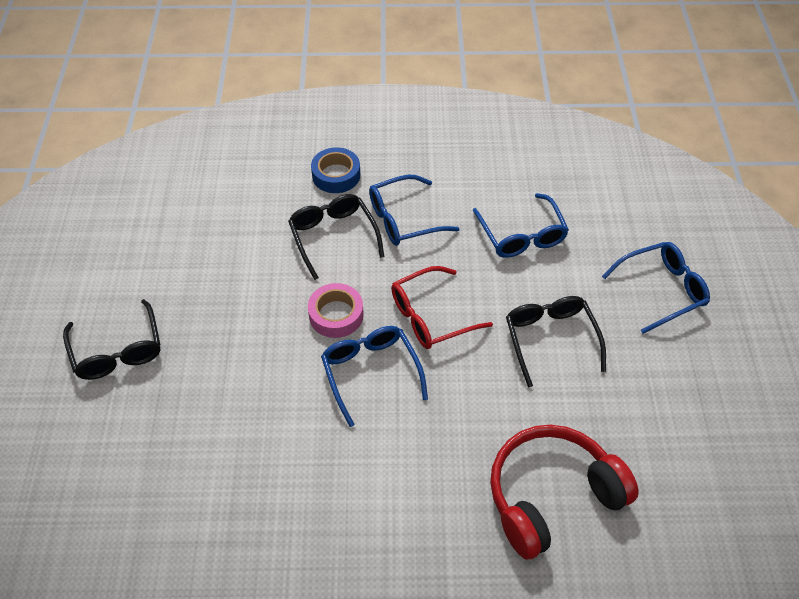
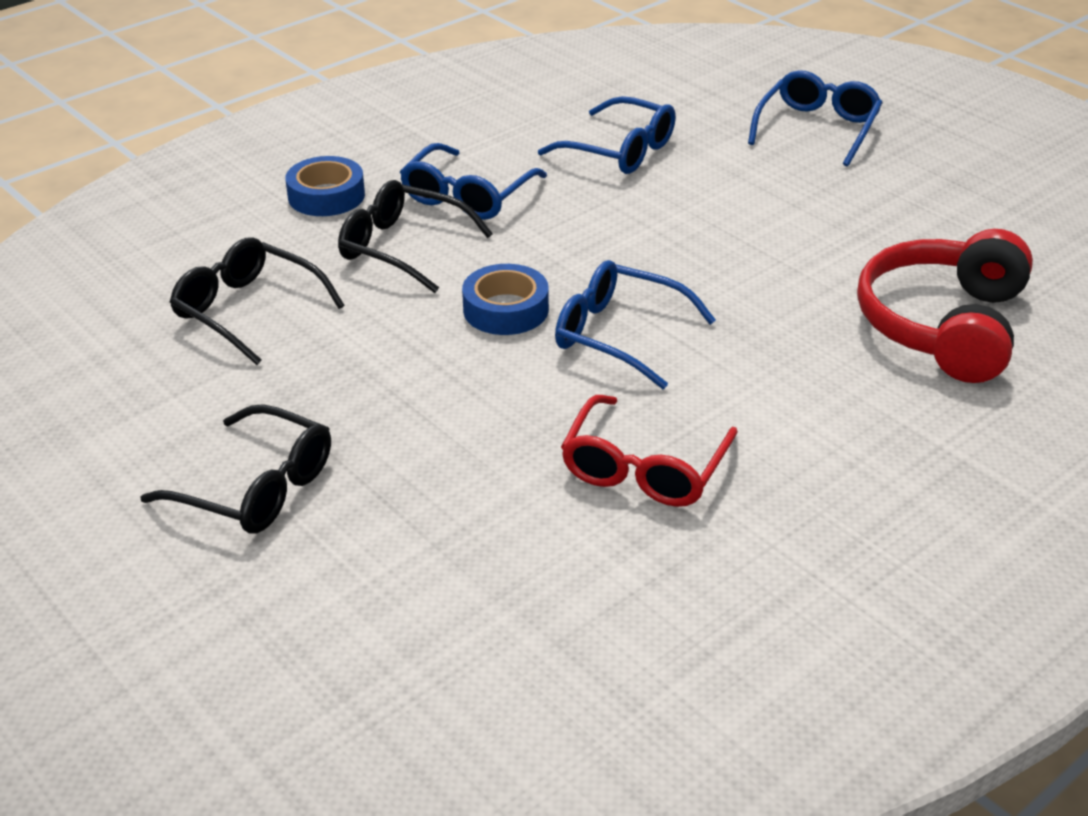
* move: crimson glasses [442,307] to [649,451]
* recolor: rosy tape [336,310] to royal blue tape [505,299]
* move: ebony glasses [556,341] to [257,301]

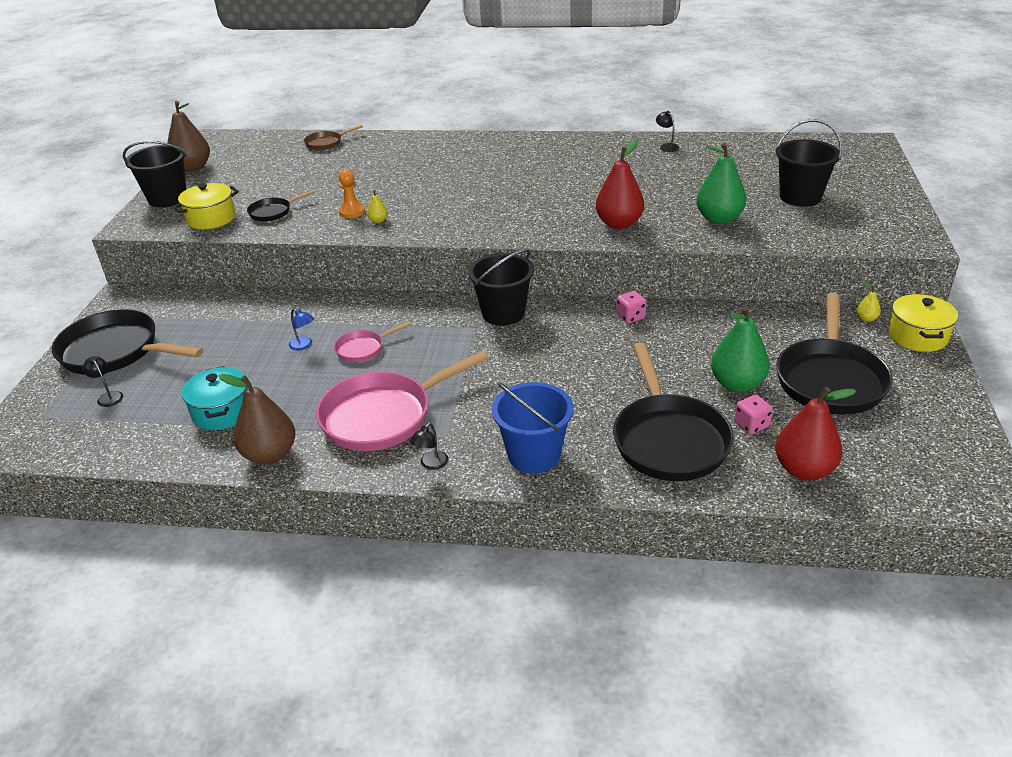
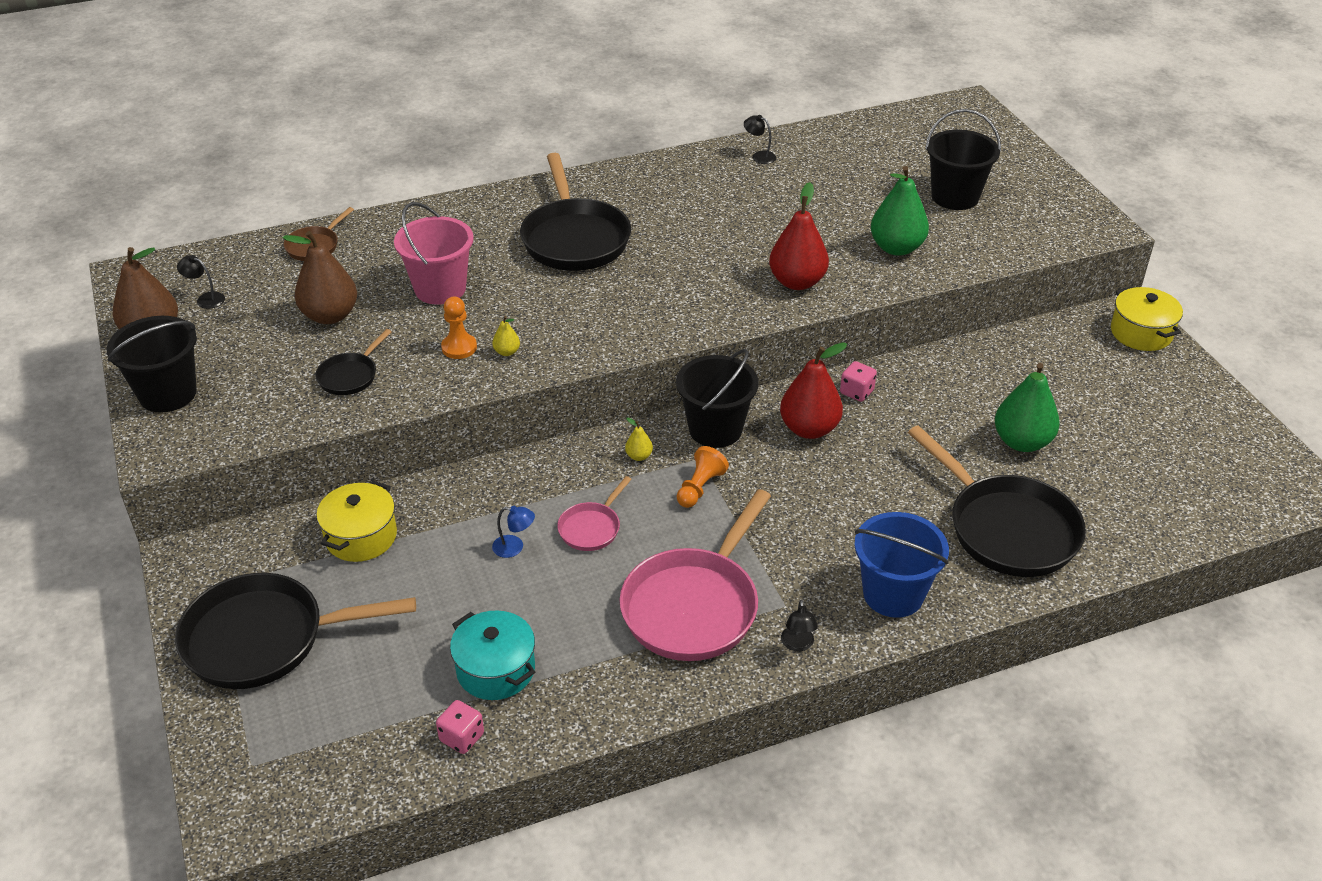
* move: bright yellow stockpot [205,206] to [356,521]
* move: bright yellow pear [868,302] to [639,439]
* move: ebony frying pan [834,354] to [575,212]
* move: ebony lamp [102,381] to [201,282]
* move: russet pear [257,419] to [320,277]
* move: crimson pear [815,433] to [813,390]
* move: rosy die [753,414] to [460,727]
* insert: rosy sand bucket [434,253]
* insert: orange game pawn [703,477]

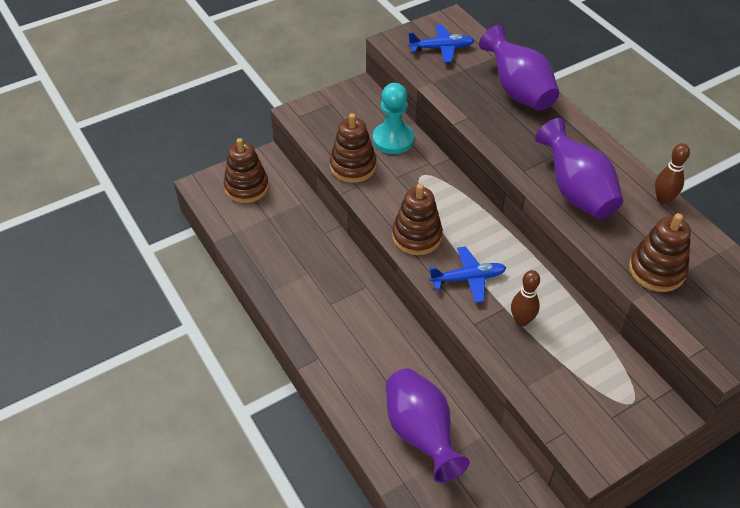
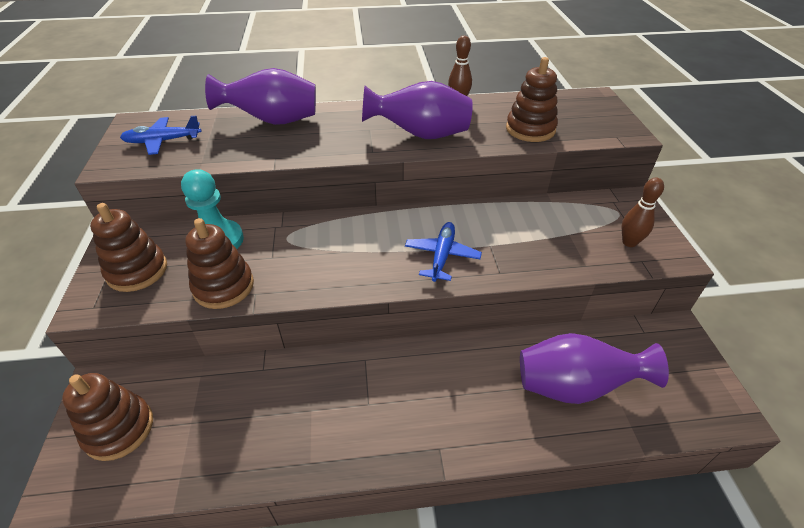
* rotate: royal blue plane [441,44] = [161,135] 120 degrees counterclockwise
* move: russet stacking toy [417,219] to [128,247]
* move: russet bowling pin [525,298] to [643,212]

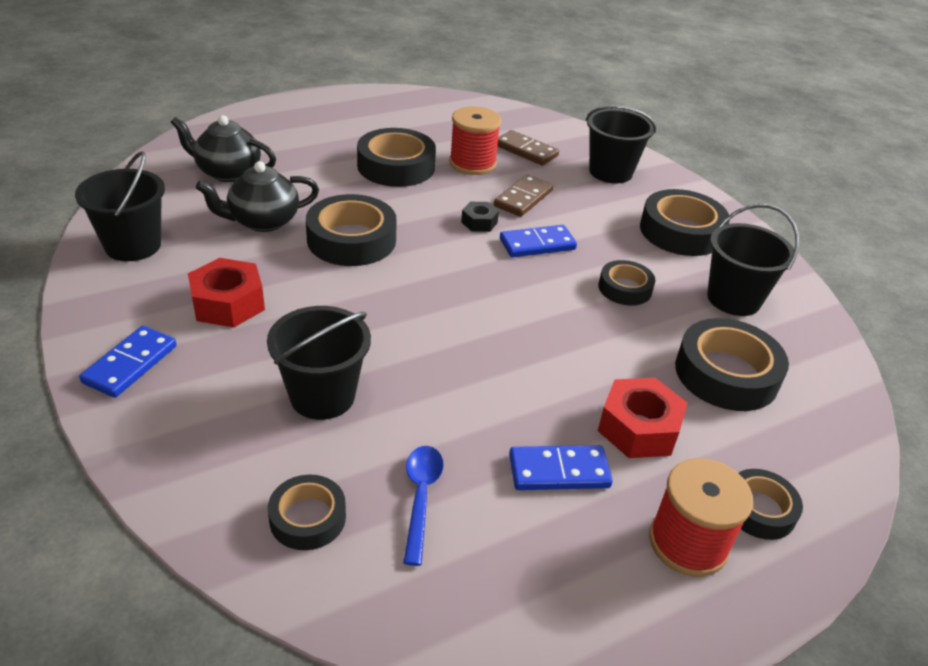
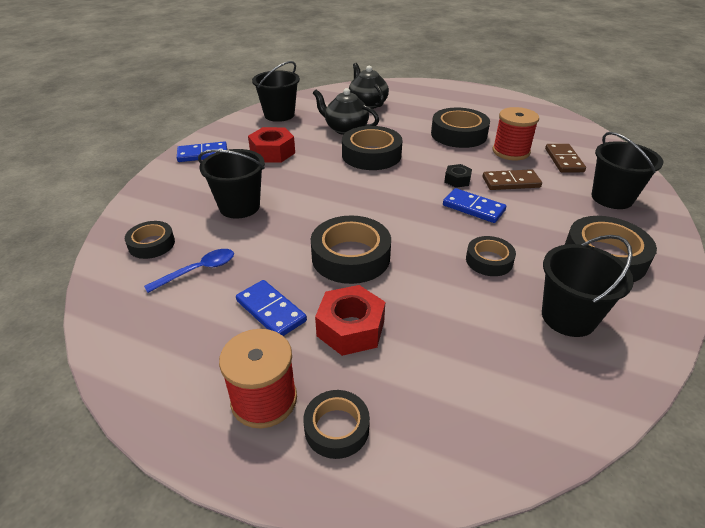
* move: ebony tape [732,364] to [351,249]

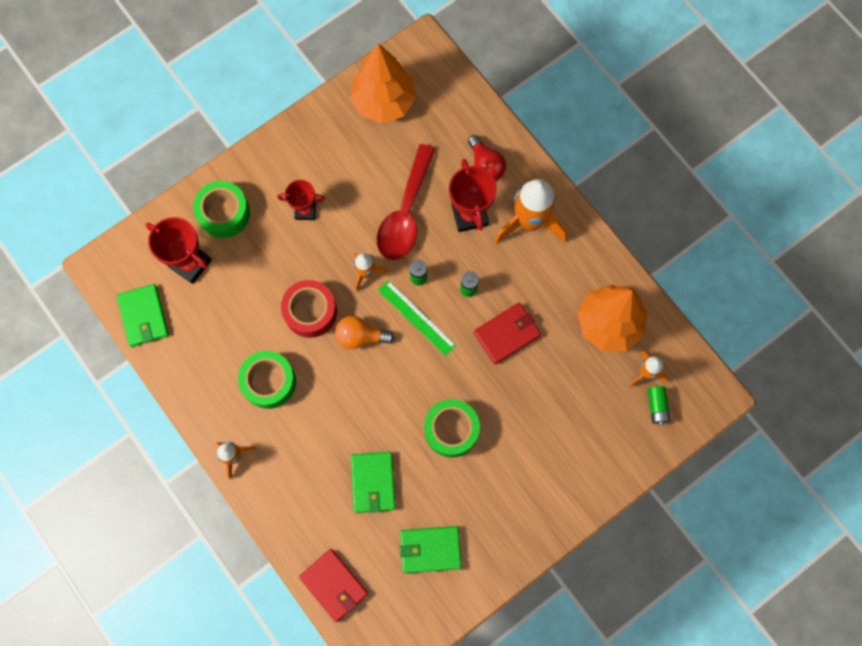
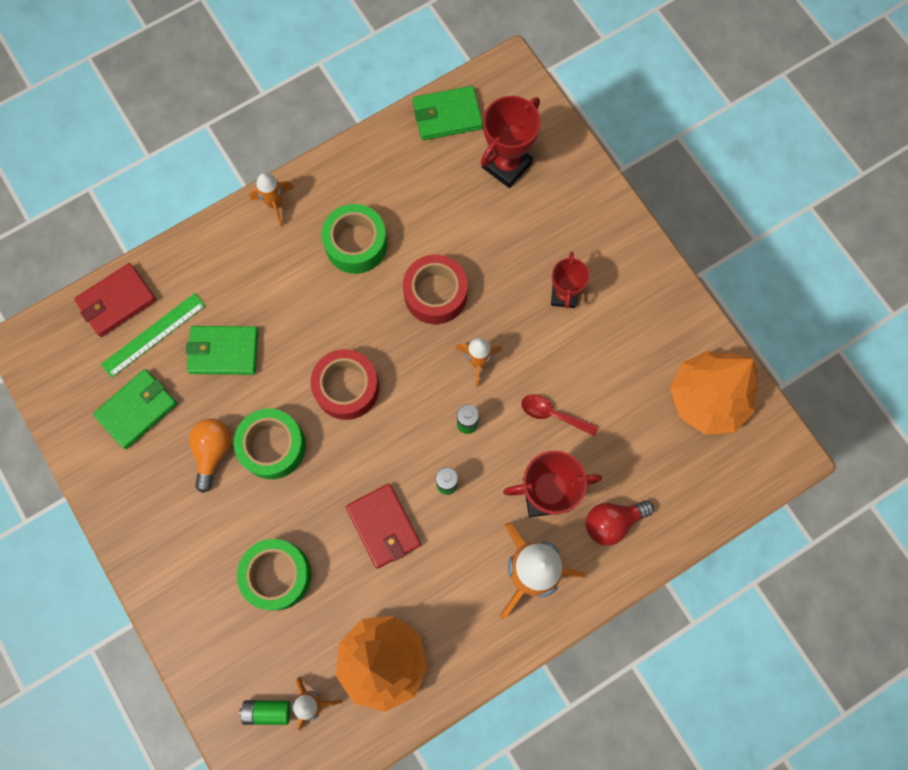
* resize: crimson spoon [406,202] = [559,415] x0.49
* move: leaf-green tape [221,209] to [274,574]
* move: leaf-green ruler [417,318] to [153,335]
* move: orange lightbulb [364,332] to [210,455]
* rotate: leaf-green wallet [430,549] = [135,409] 45 degrees clockwise
* insert: crimson tape [344,384]

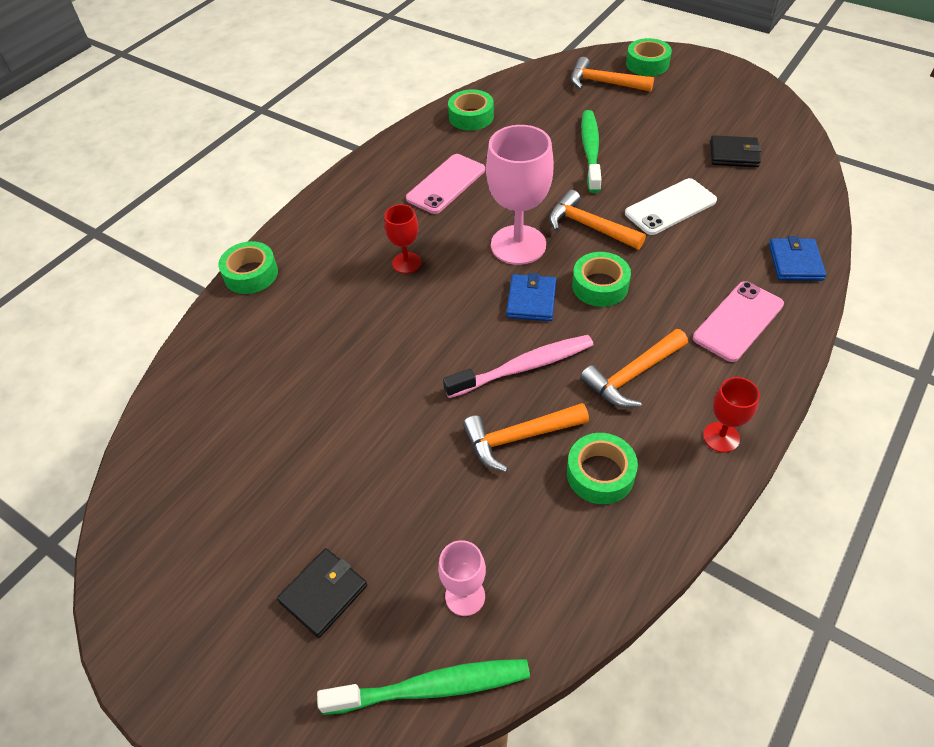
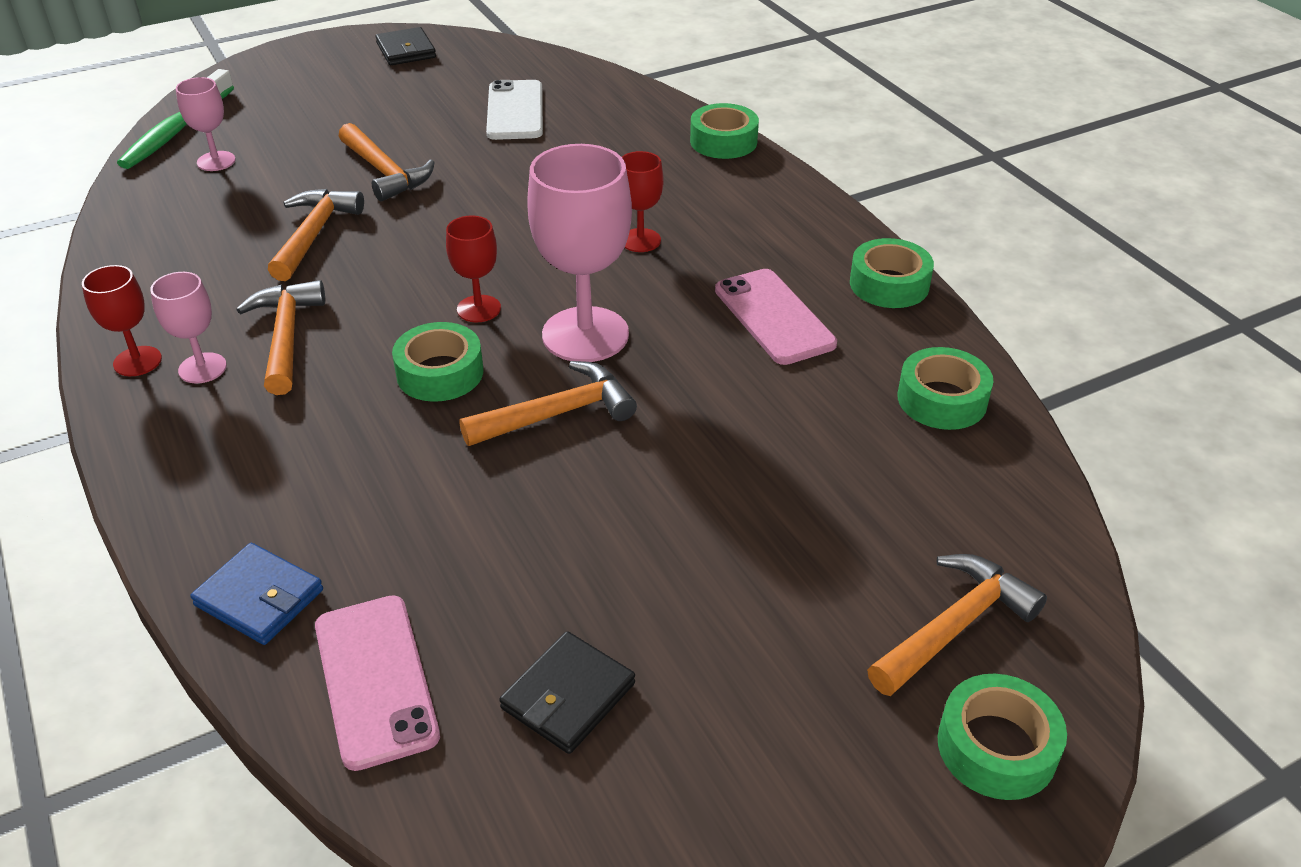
* delete: leaf-green tooth brush [591,151]
* move: white phone [671,206] to [514,110]
* replace: royal blue wallet [531,297] to crimson chalice [473,268]
* move: rosy phone [738,321] to [377,683]
* delete: rosy tooth brush [518,366]
* move: leaf-green tape [602,468] to [892,273]
* move: ebony wallet [322,593] to [405,46]
* insert: orange carpenter's hammer [387,162]
* insert: rosy chalice [188,327]

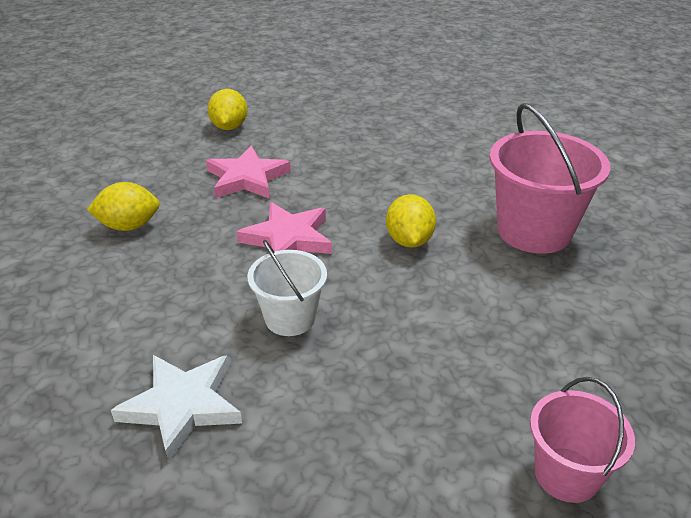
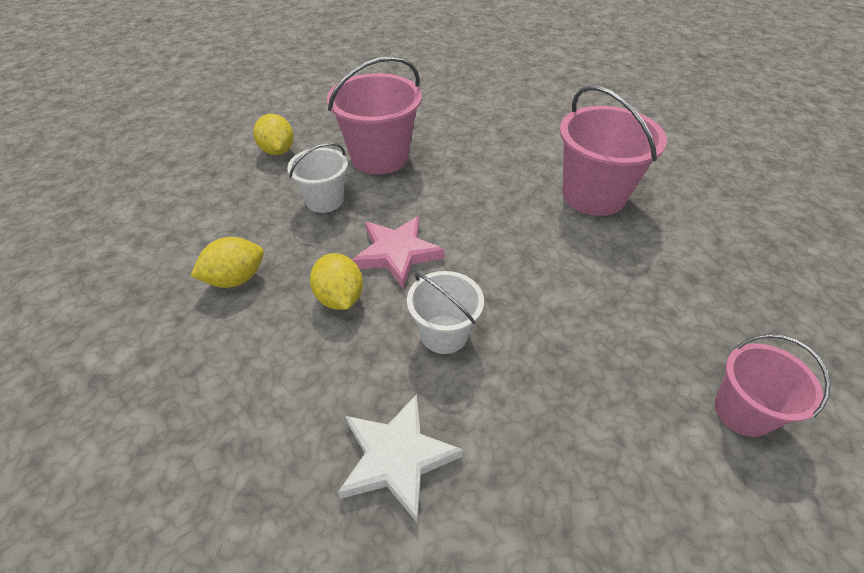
* replace: rosy star [248,172] to white sand bucket [317,178]
* move: bright yellow lemon [411,221] to [336,281]
* insert: rosy sand bucket [374,115]

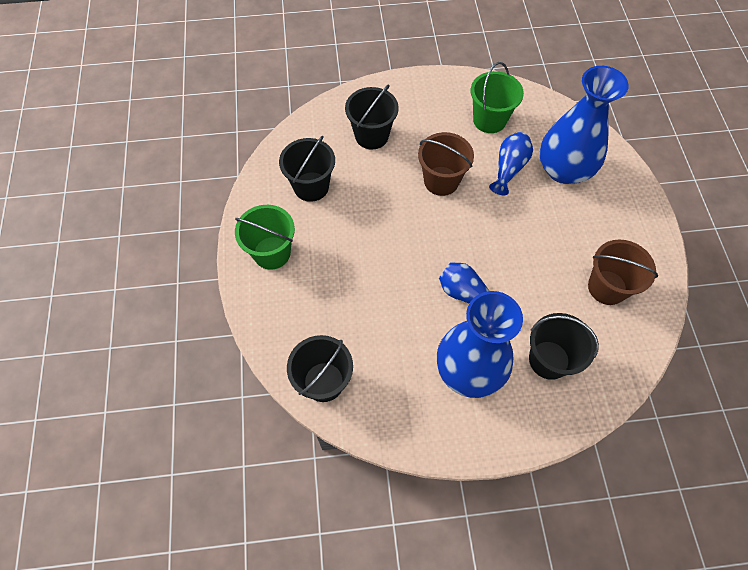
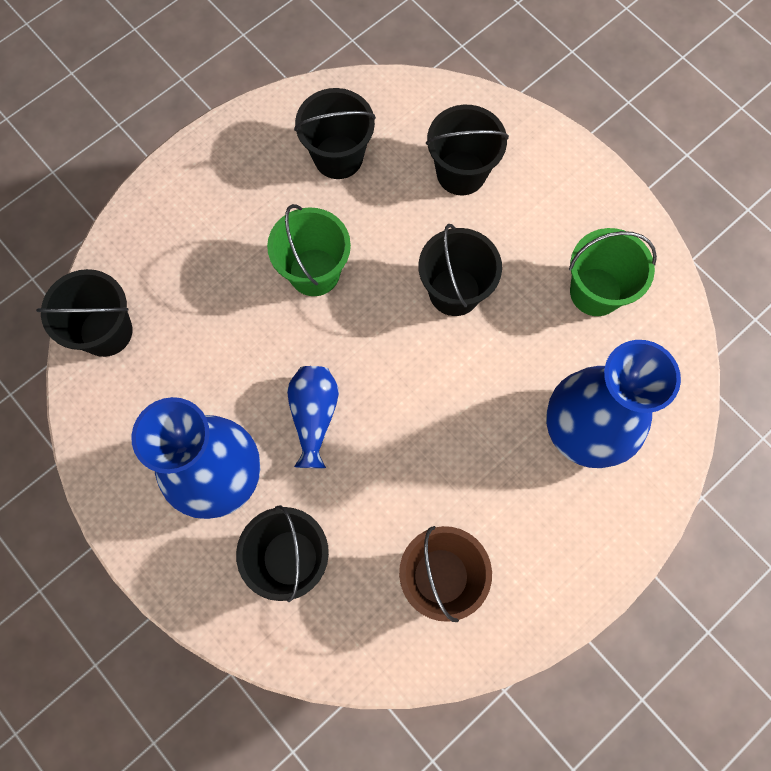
* recolor: russet sand bucket [446,164] to ebony sand bucket [460,270]
* delete: royal blue vase [511,163]
* move: leaf-green sand bucket [265,237] to [309,250]

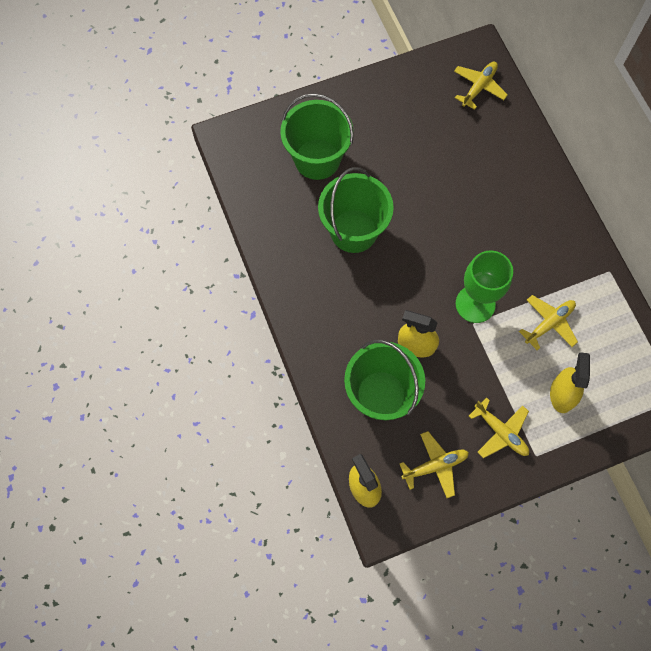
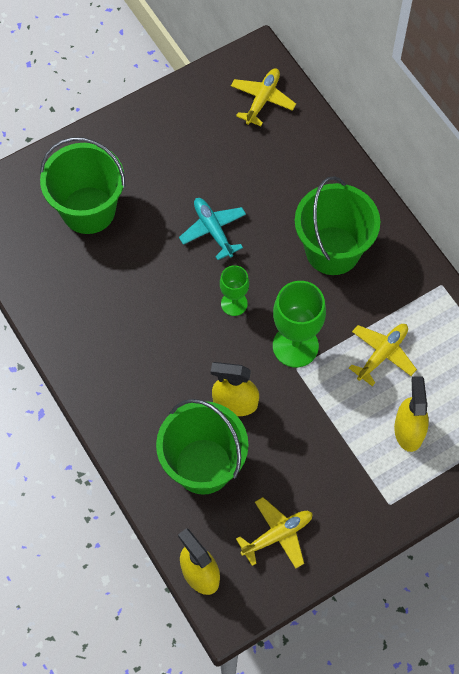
* move: leaf-green sand bucket [356,210] to [337,225]
* delete: bright yellow plane [499,428]
* insert: teal plane [212,229]
* insert: leaf-green chalice [234,290]

